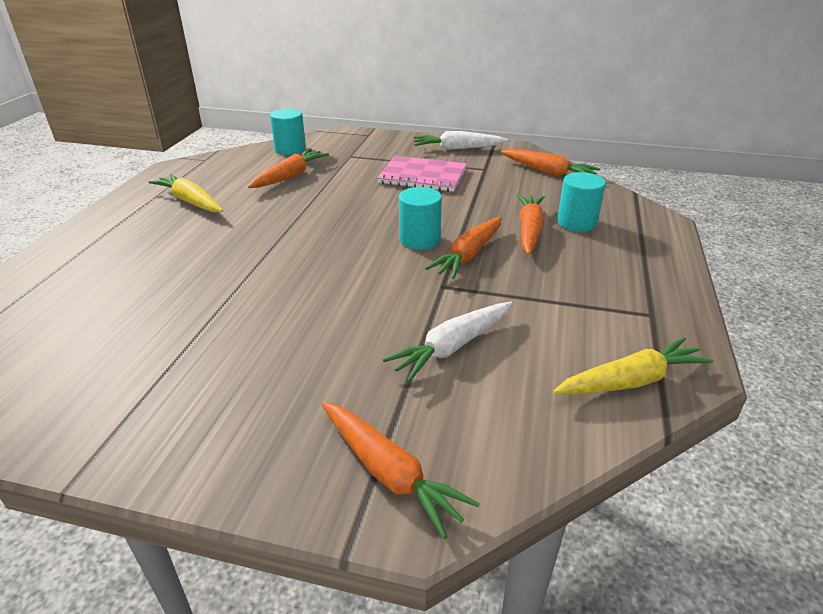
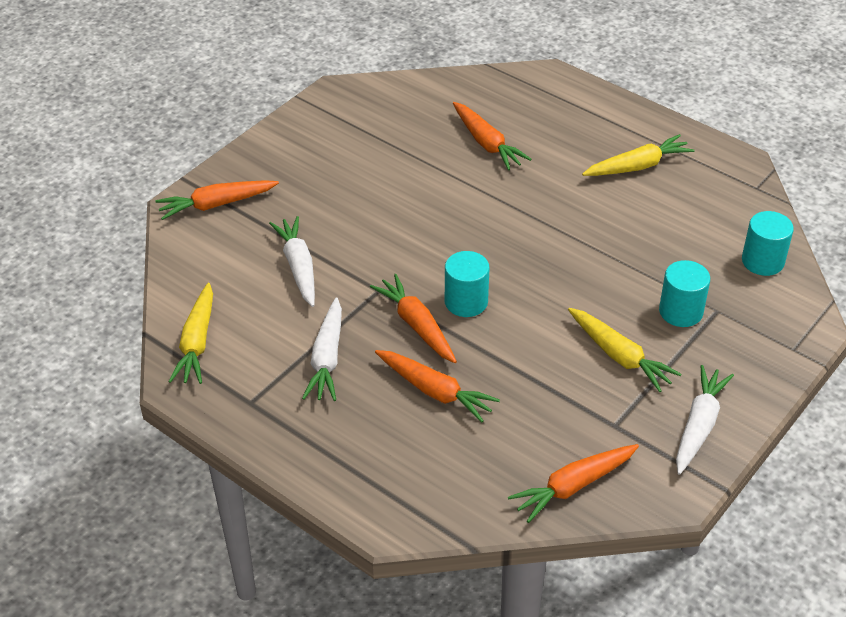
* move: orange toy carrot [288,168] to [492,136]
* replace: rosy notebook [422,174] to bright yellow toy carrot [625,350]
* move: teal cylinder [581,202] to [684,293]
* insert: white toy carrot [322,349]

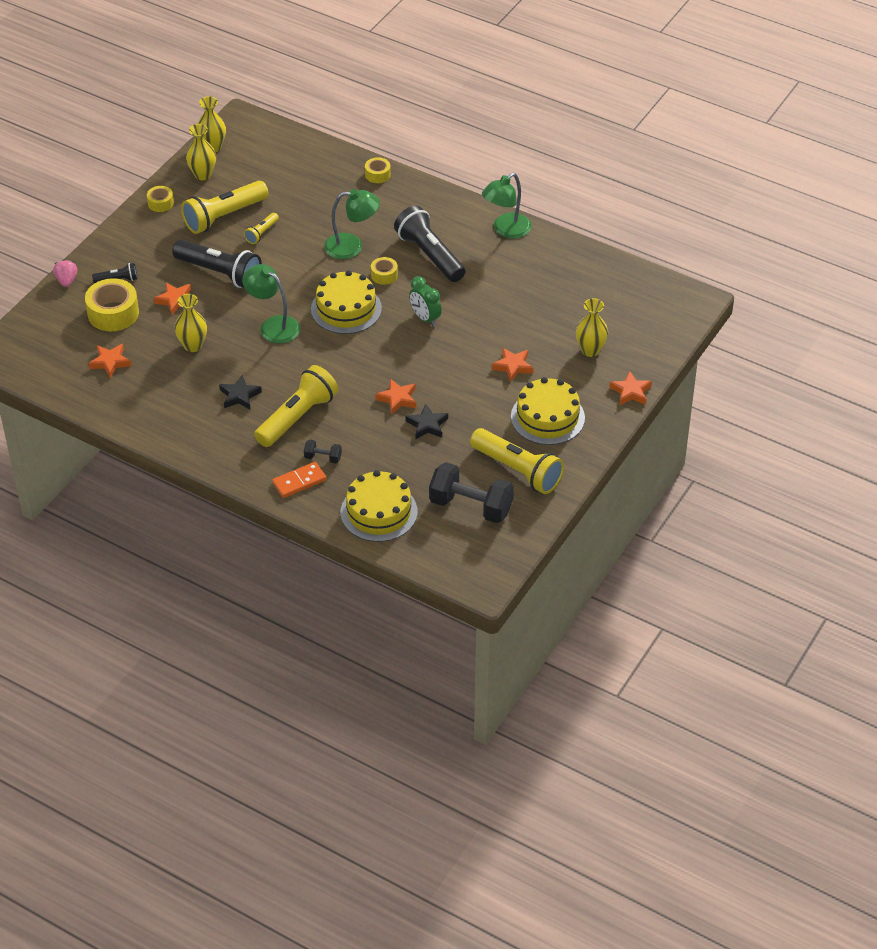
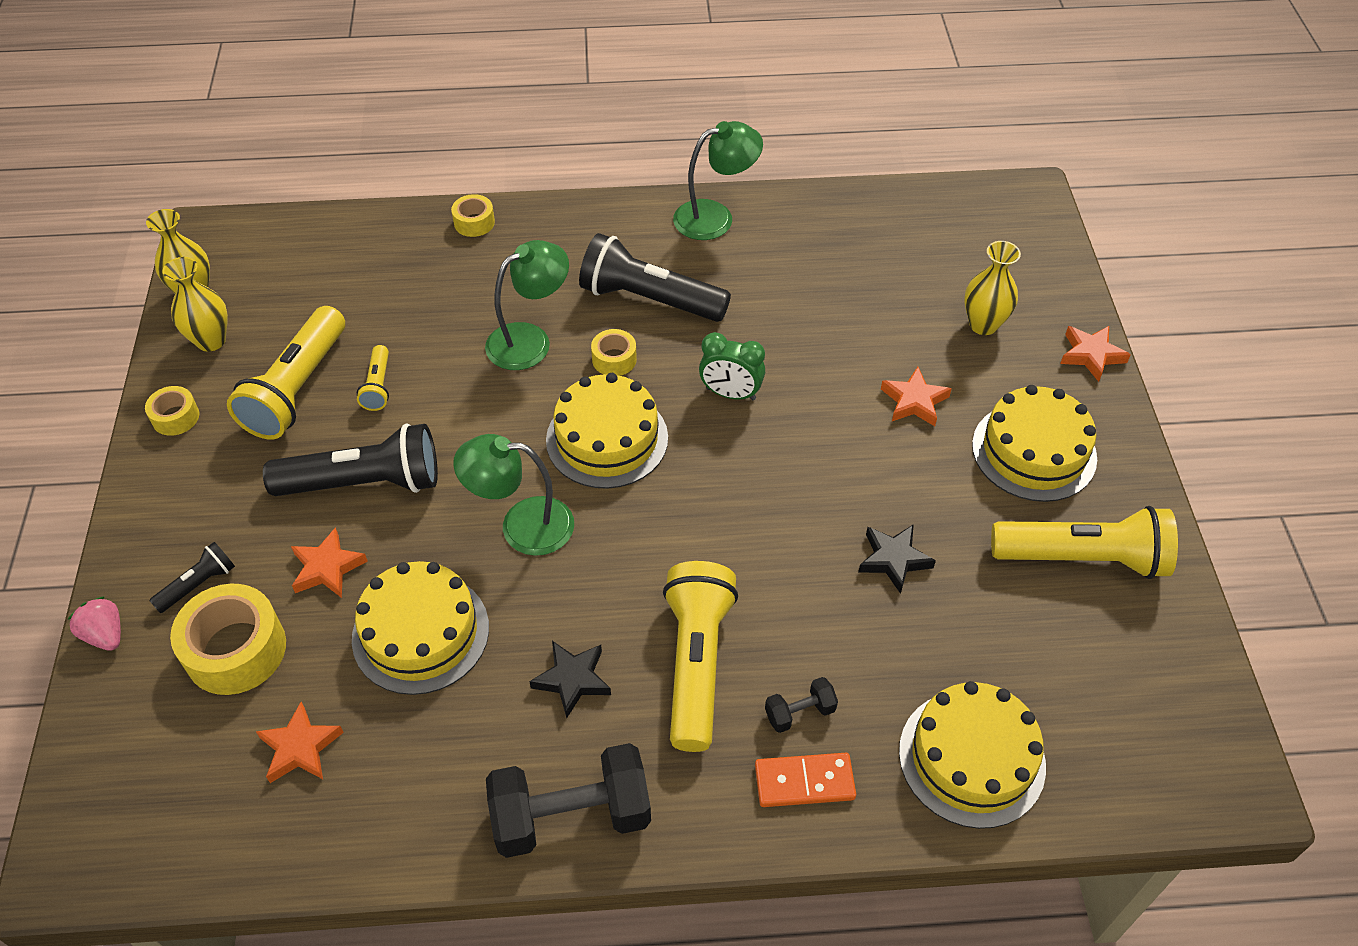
* rotate: leaf-green lamp [507,206] = [718,180] 120 degrees counterclockwise
* replace: bright yellow vase [190,323] to bright yellow layer cake [420,628]
* delete: orange star [395,397]
* rotate: orange domino piece [299,480] = [805,780] 60 degrees clockwise
* move: ebony dumbbell [471,492] to [568,800]

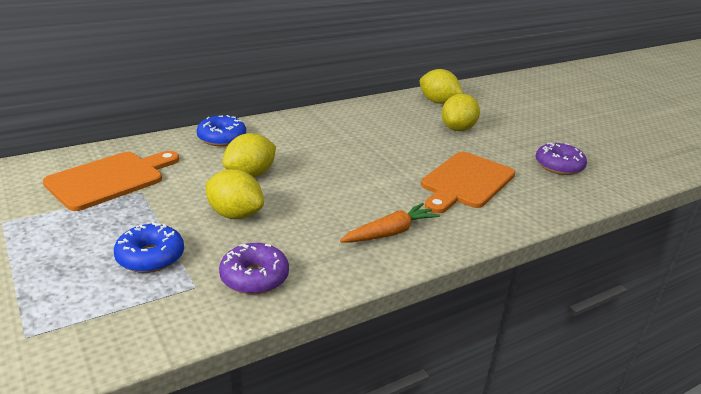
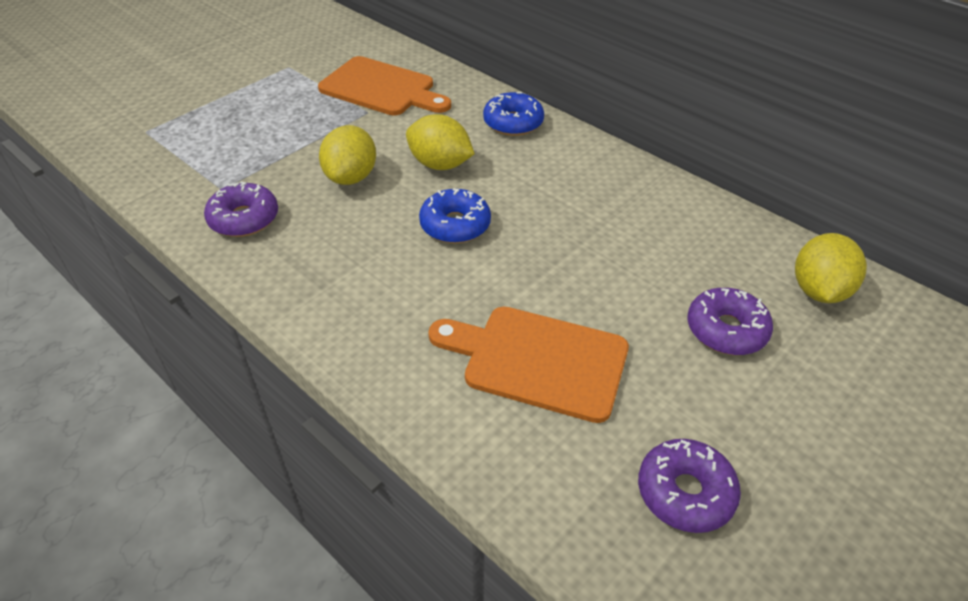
* replace: bright yellow lemon [461,112] to violet glazed donut [730,321]
* delete: orange toy carrot [390,223]
* move: royal blue glazed donut [149,247] to [455,215]

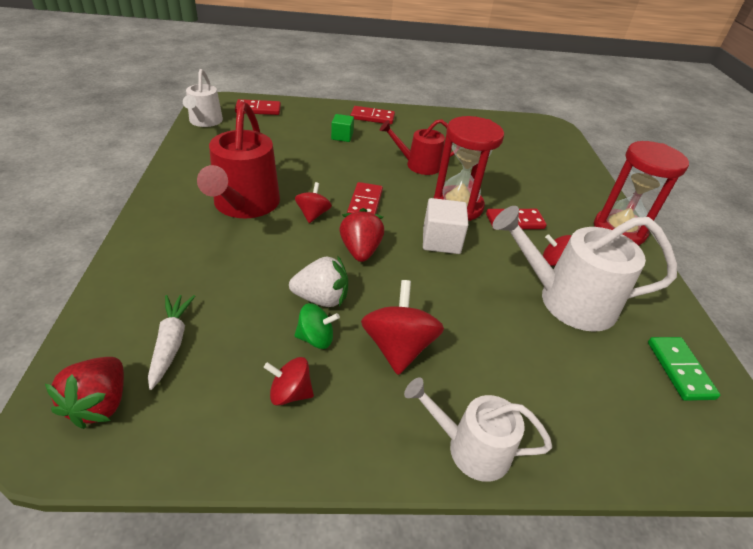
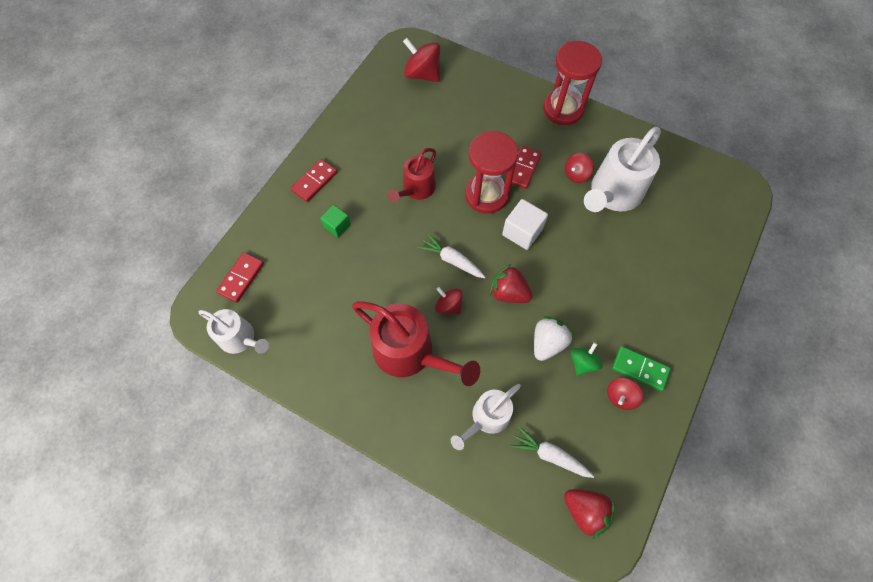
* replace: crimson domino piece [365,198] to white toy carrot [451,255]
* move: crimson toy top [402,327] to [421,60]
* move: leaf-green domino piece [684,369] to [641,368]
* move: white watering pot [478,429] to [486,417]

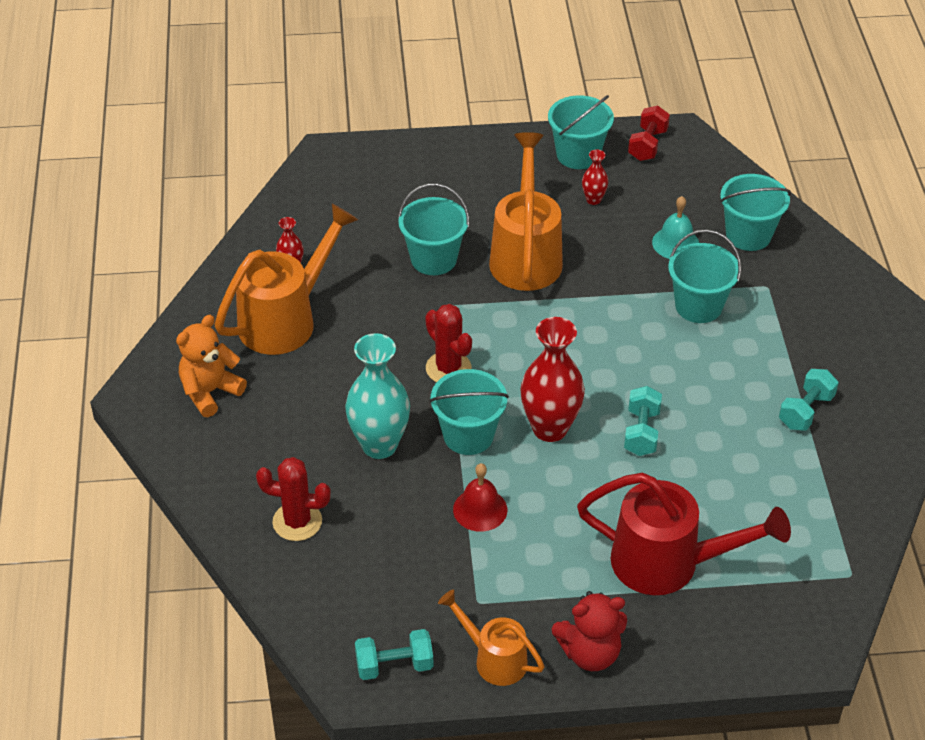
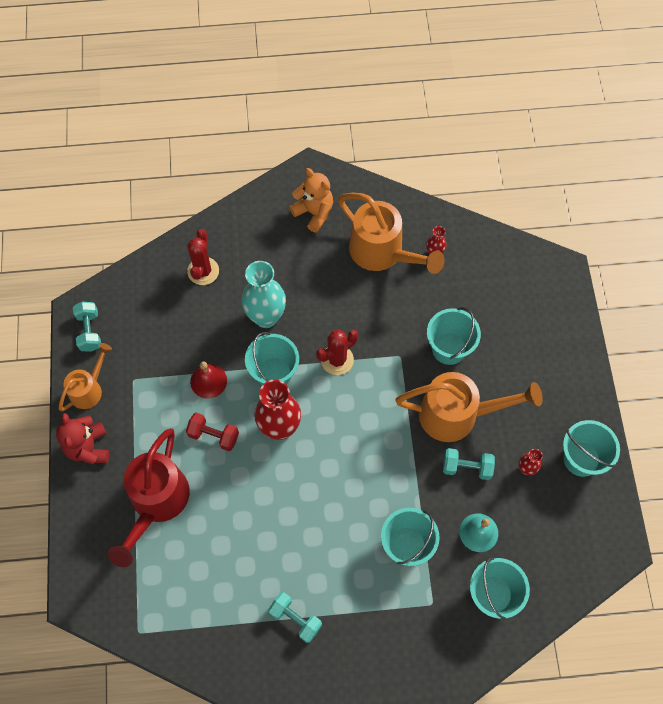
* move: crimson dumbbell [649,133] to [212,432]
* move: teal dumbbell [643,421] to [469,464]

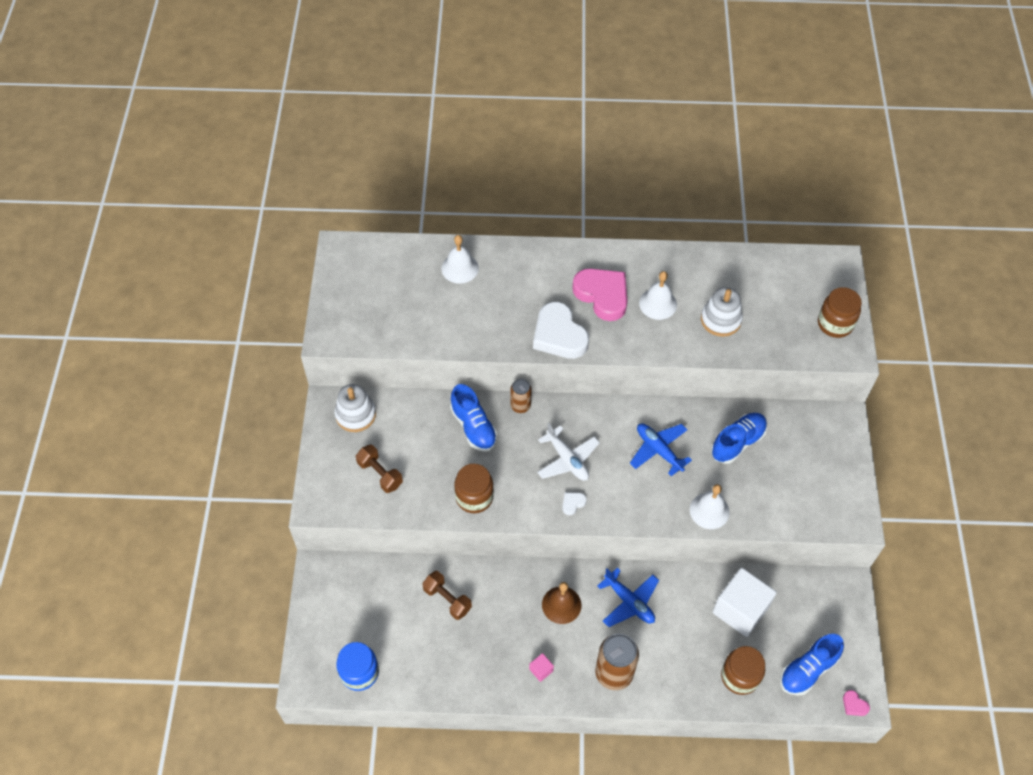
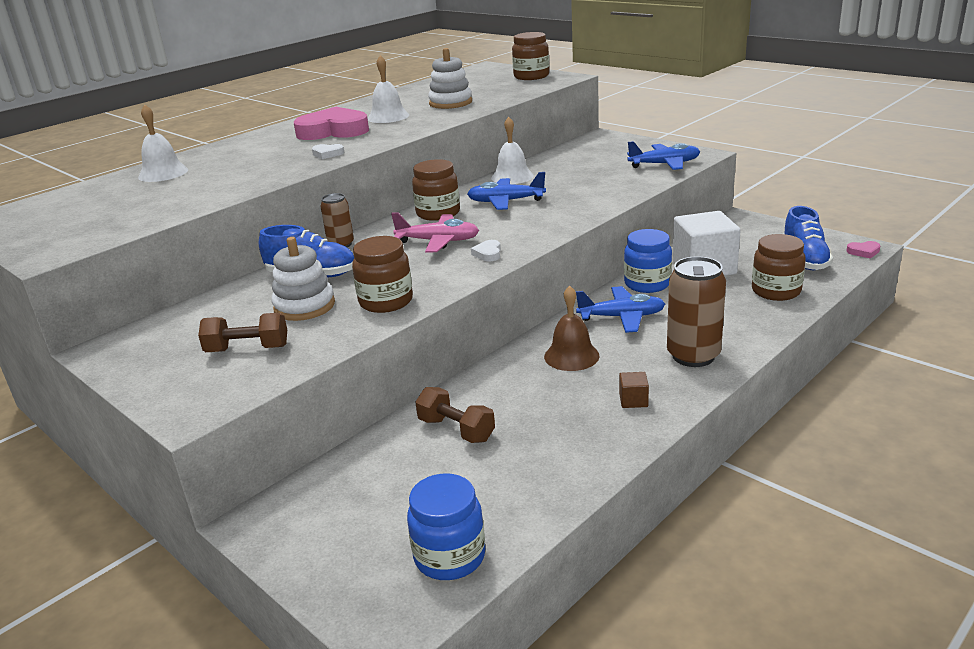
* resize: white heart [561,330] = [328,151] x0.41
* move: white stacking toy [355,408] to [303,279]
* delete: royal blue lace-up shoe [739,438]
* recolor: white plane [568,452] to rosy plane [435,232]
* move: white hand bell [710,506] to [512,150]
* rotate: russet dumbbell [447,595] = [455,415] 45 degrees clockwise
* recolor: rosy block [541,667] to russet block [634,390]
* insert: royal blue plane [663,155]
* insert: russet preserve jar [436,190]
* insert: royal blue preserve jar [648,261]

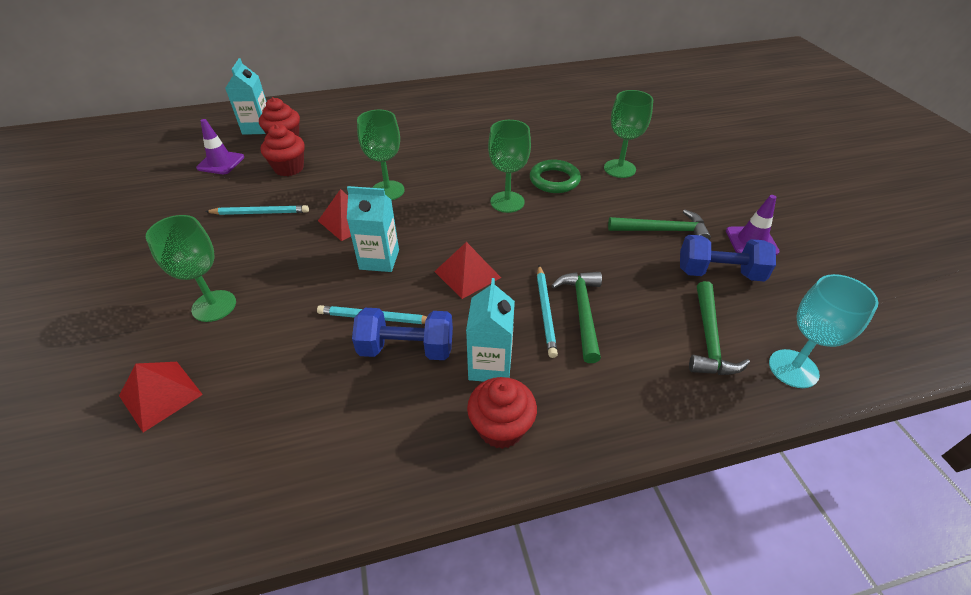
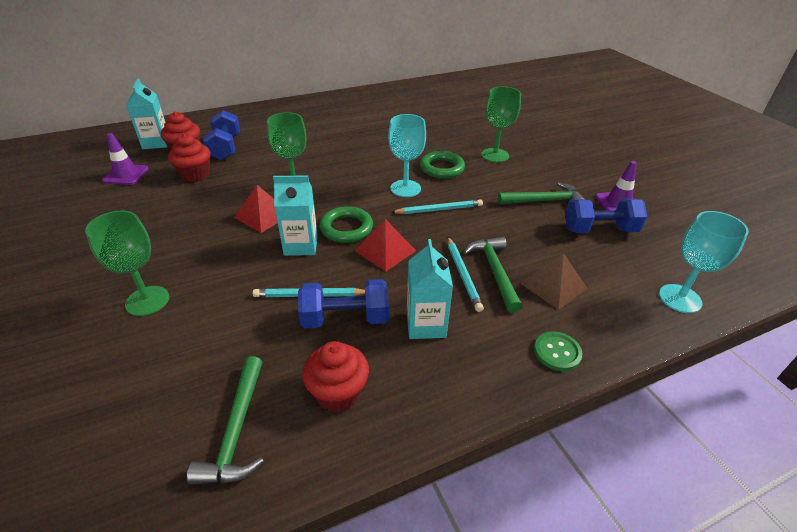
* recolor: leaf-green chalice [509,166] to teal chalice [407,155]
* move: teal lead pencil [257,210] to [437,206]
* move: leaf-green carpenter's hammer [719,328] to [225,420]
* delete: crimson pyramid shape [161,397]
* move: crimson muffin [502,413] to [335,376]
* insert: royal blue dumbbell [221,135]
* insert: leaf-green ring [346,224]
* insert: russet pyramid shape [553,281]
* insert: leaf-green button [558,351]

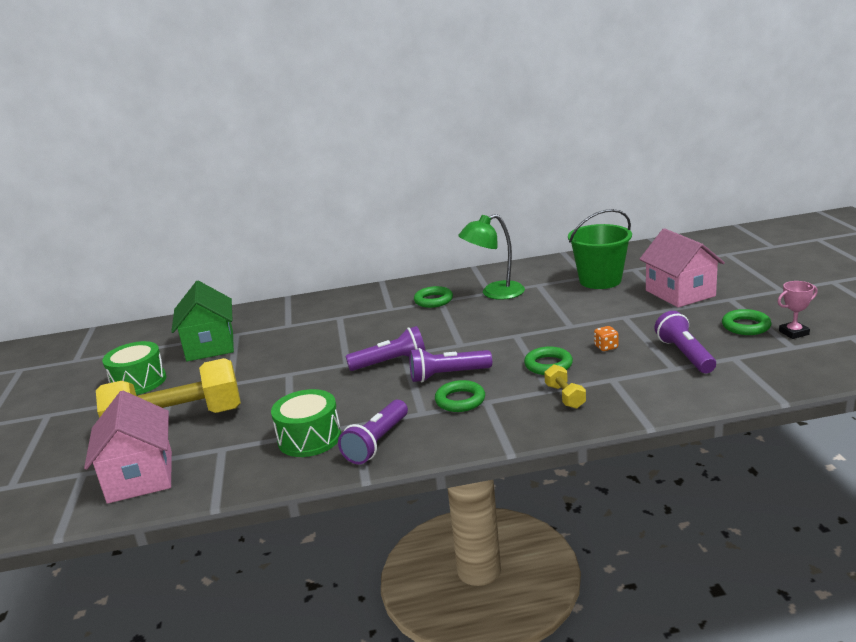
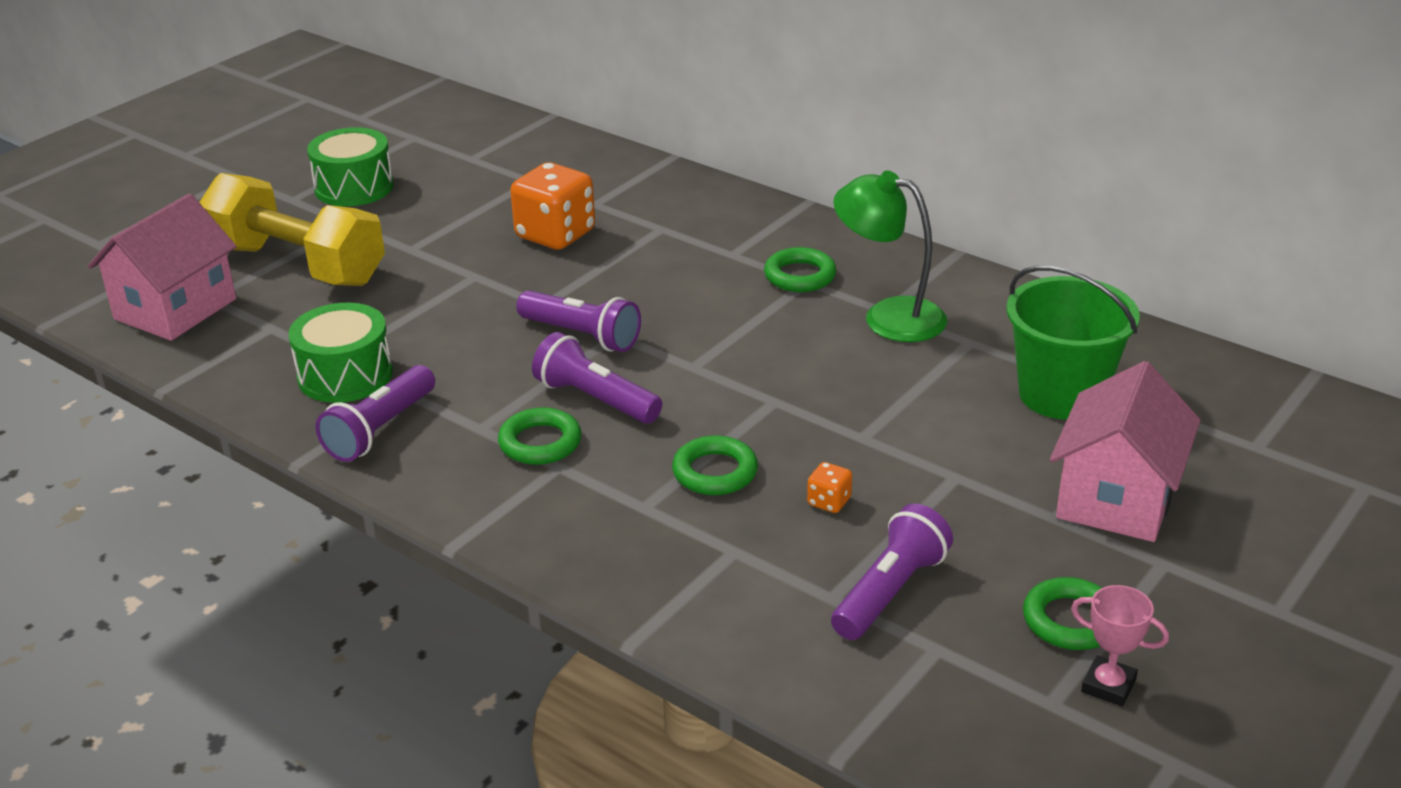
* delete: leaf-green house [202,321]
* delete: bright yellow dumbbell [565,387]
* rotate: violet flashlight [373,432] = [375,413] 45 degrees counterclockwise
* insert: orange die [552,206]

